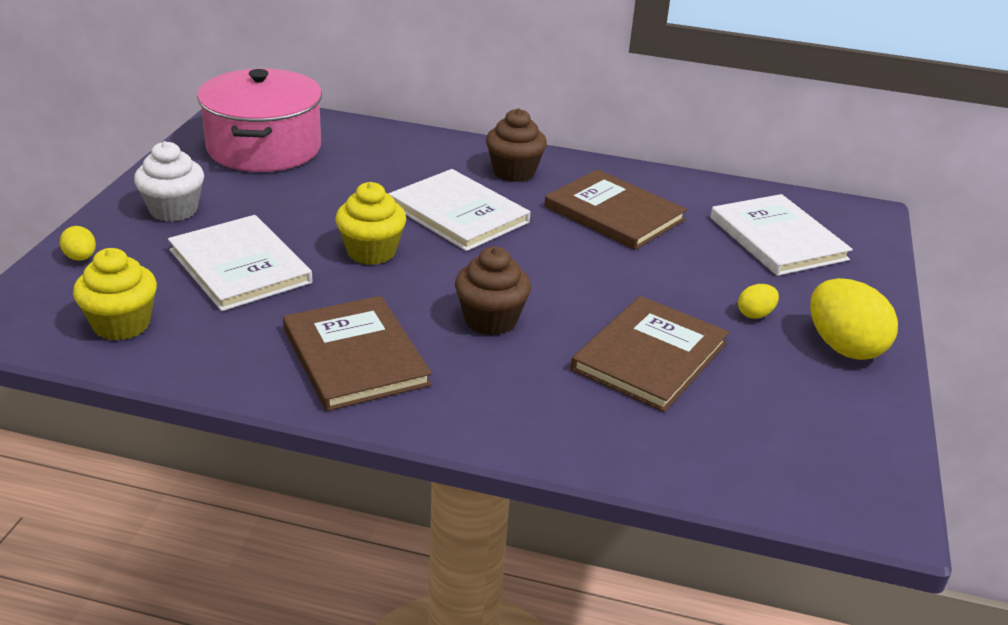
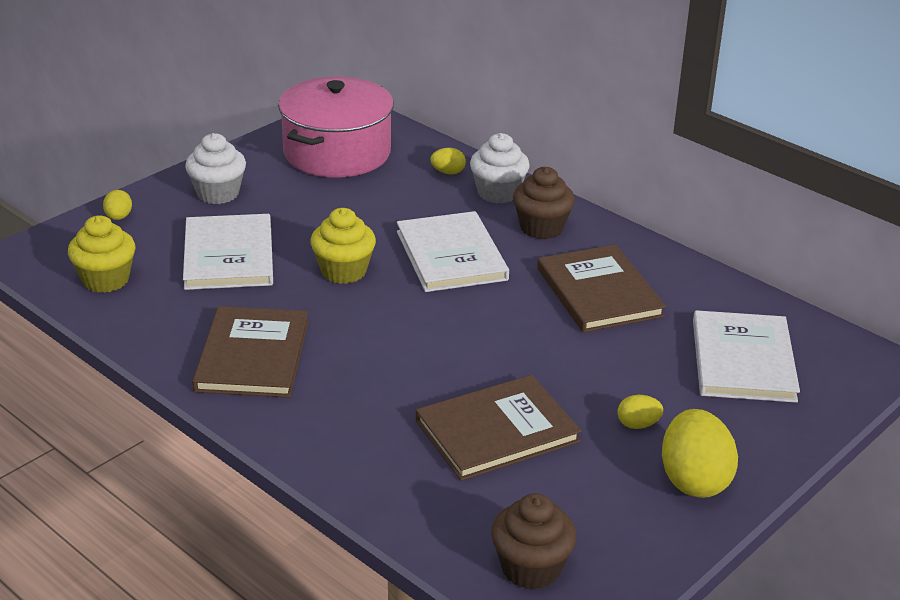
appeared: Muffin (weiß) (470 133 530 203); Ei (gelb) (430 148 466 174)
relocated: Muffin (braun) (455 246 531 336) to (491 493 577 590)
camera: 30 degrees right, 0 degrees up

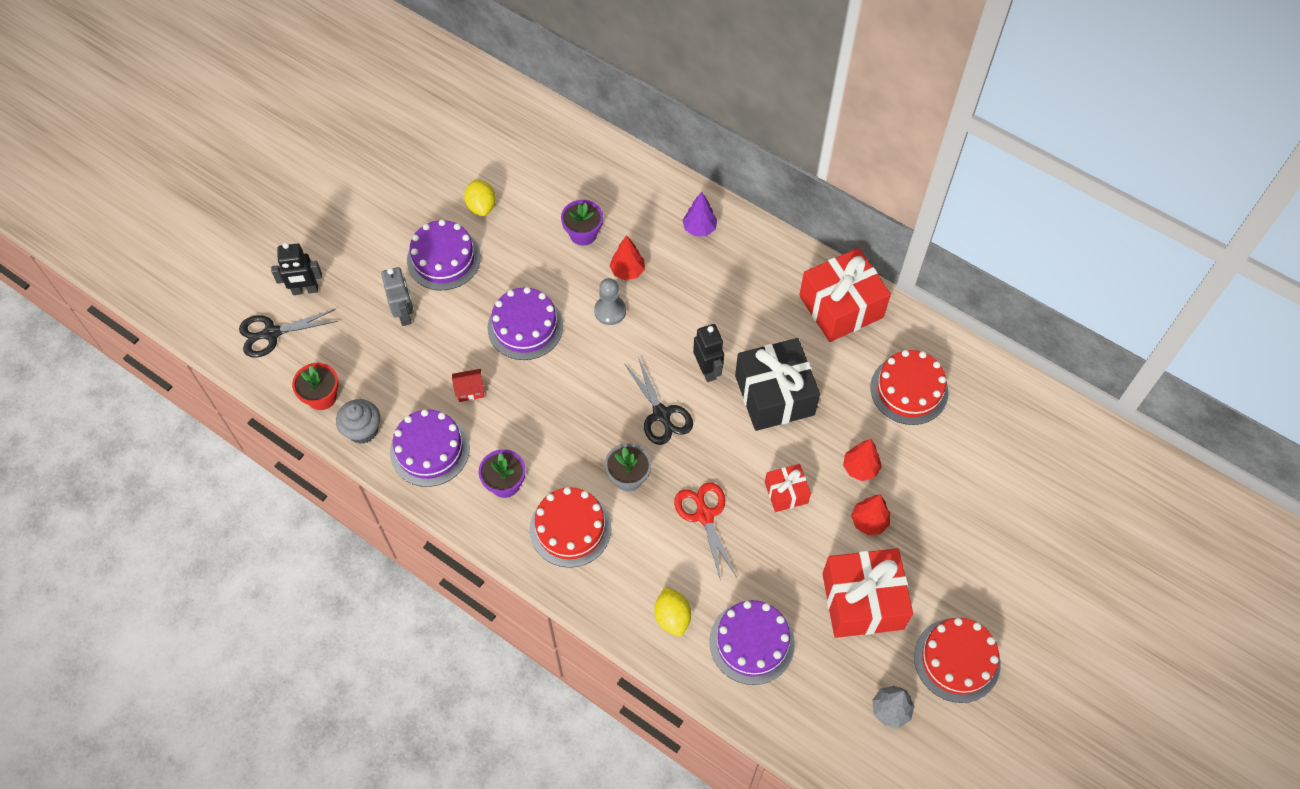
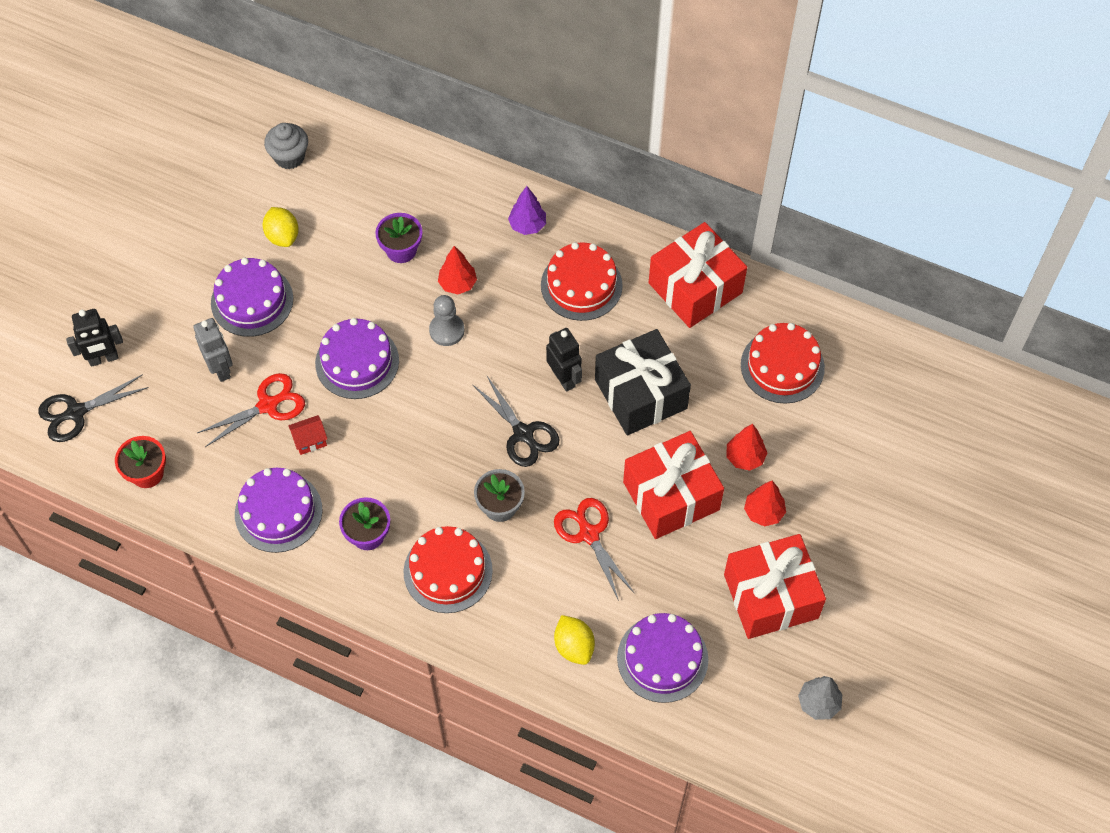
appeared: Schere (rot) (197 373 305 447)
relocated: Muffin (grau) (336 399 380 444) to (264 123 308 169); Kuchen (rot) (914 618 1001 703) to (541 242 623 321)
size: Geschenk (rot) (765 464 811 512) = (623 431 724 539) x1.93
camera: 10 degrees left, 0 degrees up

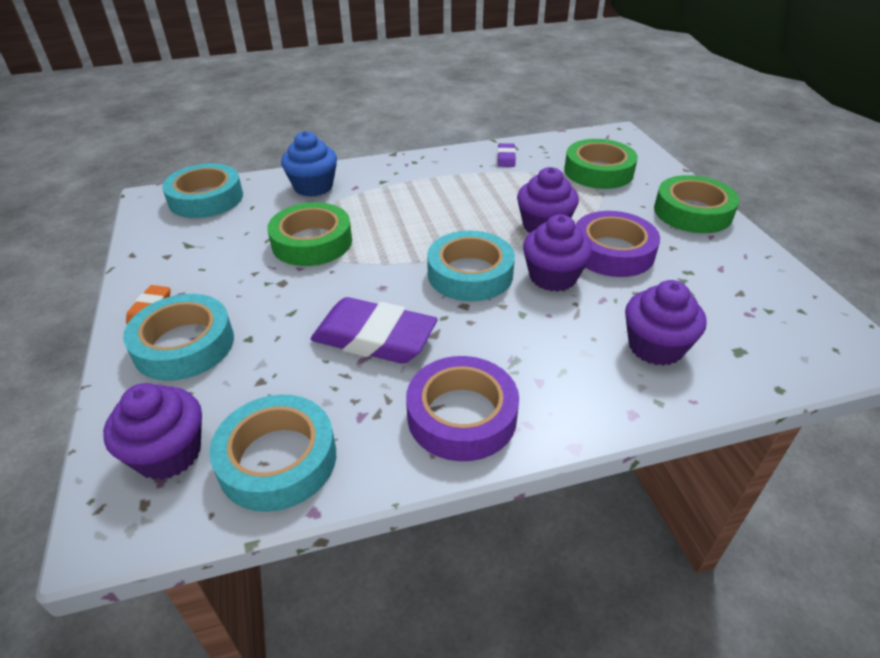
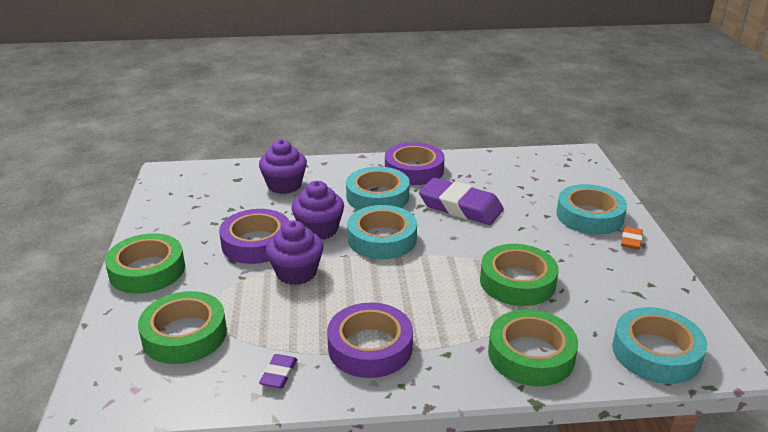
missing: Muffin (lila) (103 383 202 480)
appeared: Klebeband (lila) (327 302 413 378)
relocated: Klebeband (türkis) (209 394 336 512) to (346 167 410 210)
exchanged: Muffin (blau) (281 131 337 197) to Klebeband (grün) (488 309 578 386)
camera: 170 degrees left, 10 degrees down

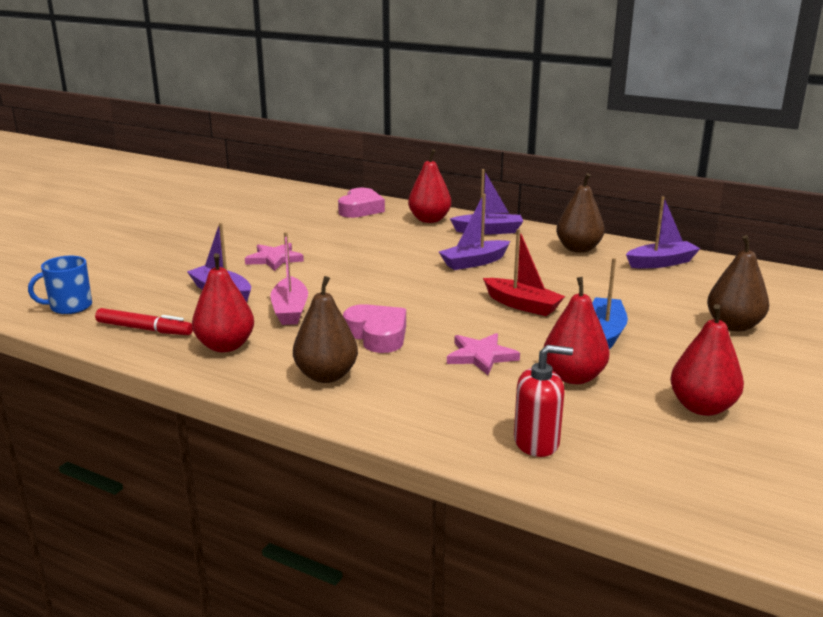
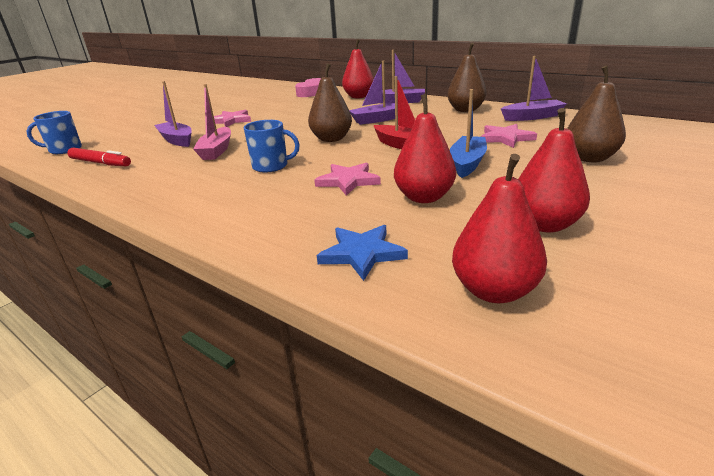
appeared: Stern (rosa) (481 124 537 148)
relocated: Birne (rot) (192 253 254 352) to (452 154 547 303); Birne (braun) (293 276 358 383) to (308 63 352 142)
exchanged: Herz (rosa) (343 304 406 353) to Tasse (blau) (244 120 300 172); Seifenspender (rot) (514 345 573 457) to Stern (blau) (317 225 408 281)
camera: 10 degrees right, 5 degrees up

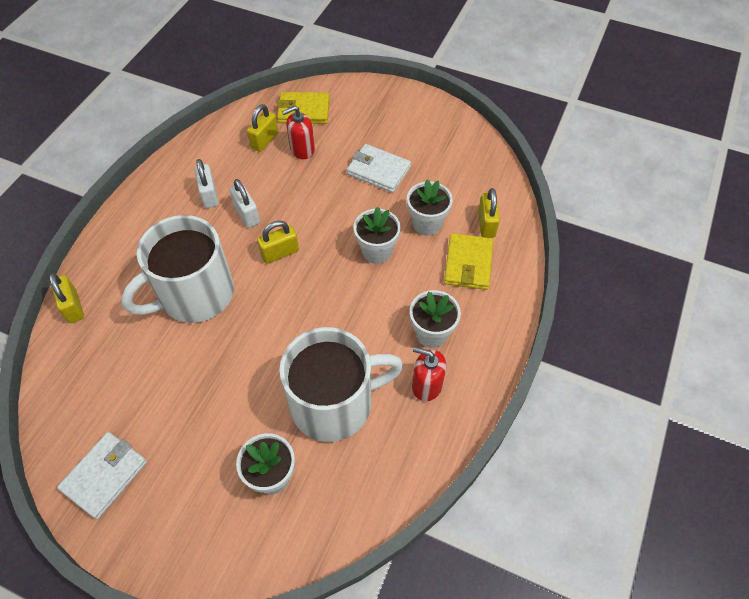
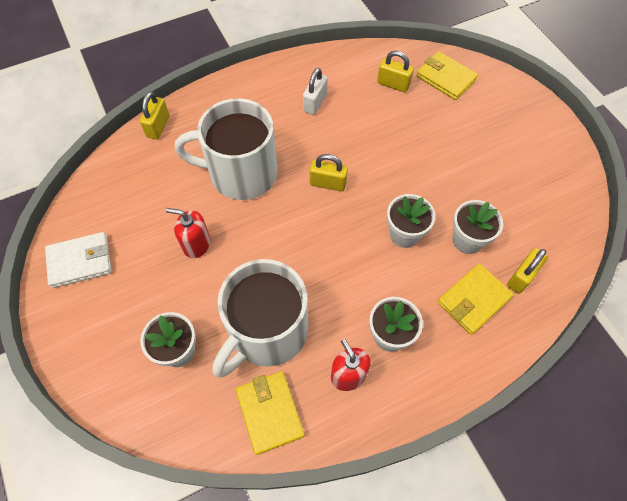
missing: Geldbörse (weiß) (347 144 411 193); Vorhängeschloss (weiß) (230 179 260 228)
appeared: Geldbörse (gelb) (236 372 305 455)
relocated: Seifenspender (rot) (282 106 315 159) to (166 208 210 258)
spun: Vorhängeschloss (gelb) (247 104 278 152) = (377 50 414 92) 45 degrees clockwise; Tasse (weiß) (279 327 403 442) = (212 259 308 377) 105 degrees clockwise
camera: 40 degrees right, 5 degrees up

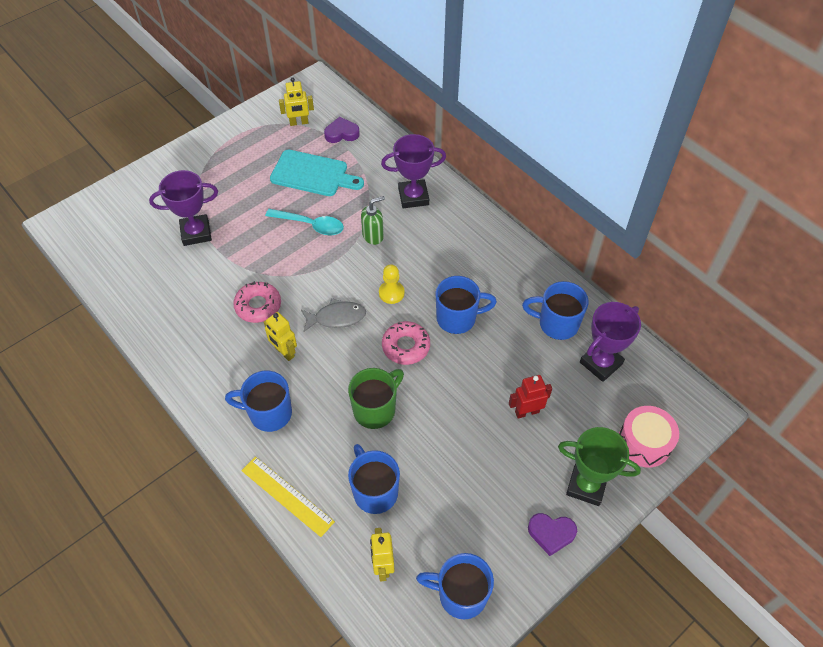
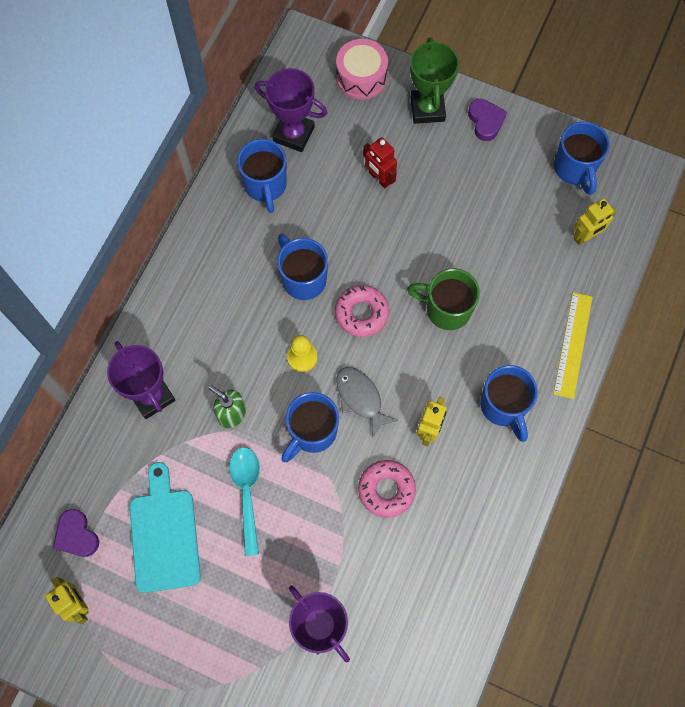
relocated: Tasse (blau) (348 444 400 514) to (281 392 339 462)
camera: 115 degrees left, 15 degrees up

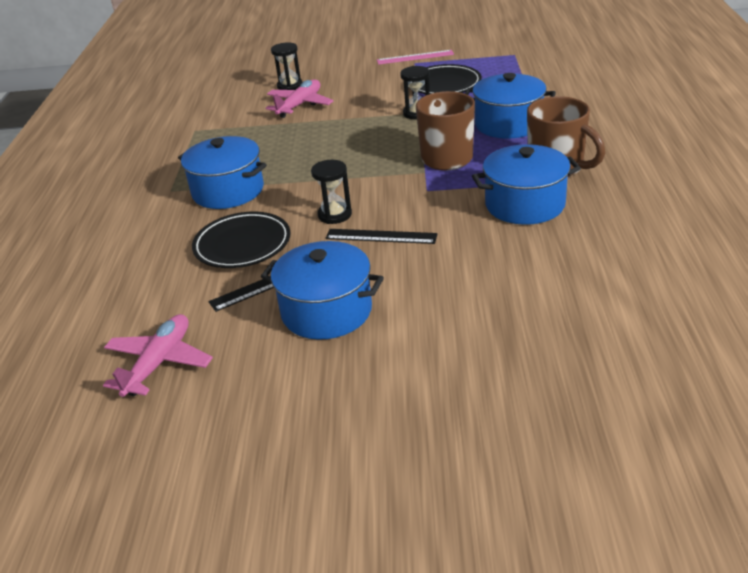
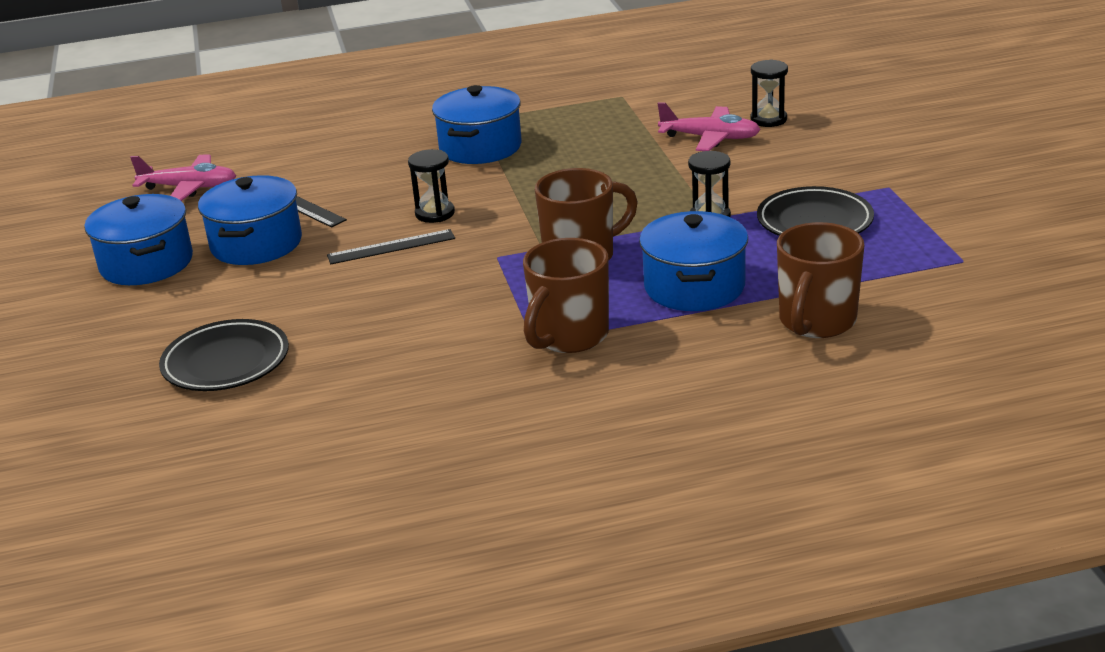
missing: Lineal (rosa) (377 50 454 65)
appeared: Tasse (braun) (777 222 864 338)
relocated: Kochtopf (blau) (472 144 581 225) to (84 194 193 285); Teller (schwarz) (192 212 291 268) to (159 319 289 391)
spun: Lineal (schwarz) (326 229 438 244) = (327 229 455 264) 75 degrees clockwise
camera: 75 degrees right, 5 degrees down

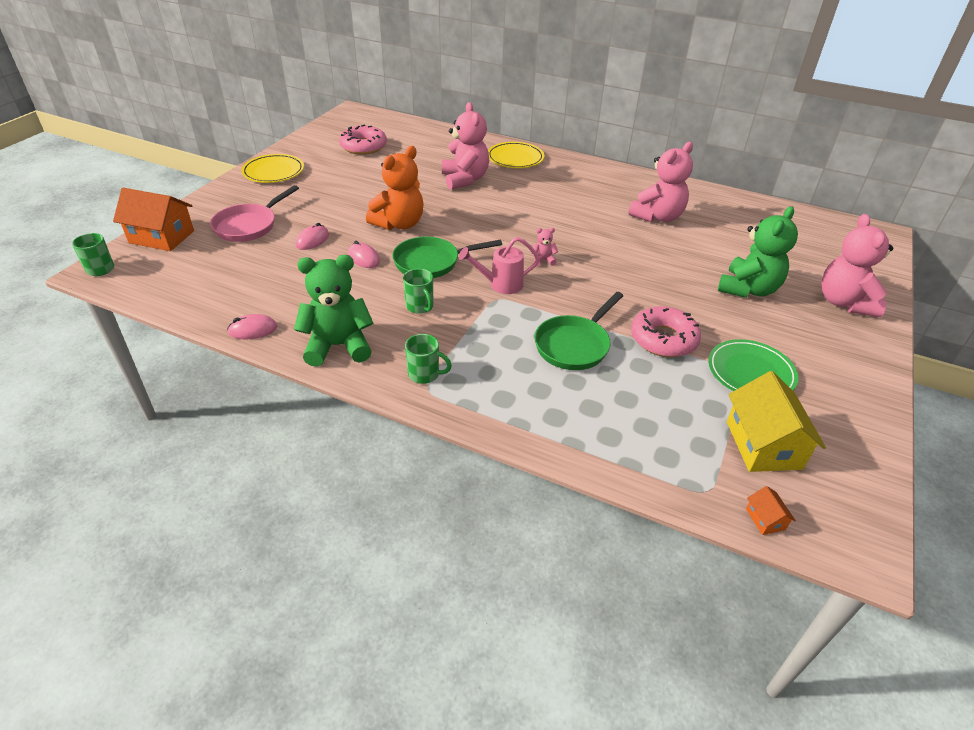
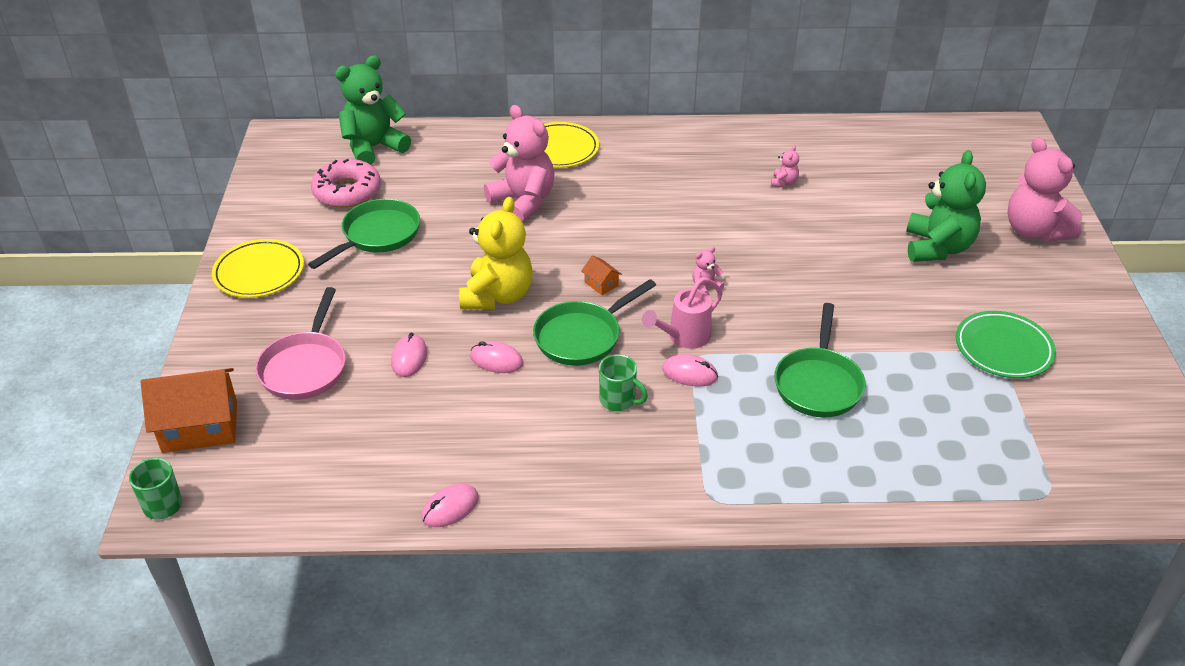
missing: Donut (rosa) (631 306 701 357); Tasse (grün) (405 334 452 384); Haus (gelb) (727 371 826 472)
appeared: Pfanne (grün) (308 199 420 269); Computermaus (rosa) (662 354 718 387)
relocated: Teddybär (grün) (294 255 373 367) to (335 55 411 165); Haus (orange) (746 486 796 535) to (581 255 622 295)
colour: Teddybär (orange) (366 146 424 230) to Teddybär (gelb) (459 197 533 309)
size: Teddybär (rosa) (628 142 693 222) = (771 145 799 187) x0.42
camera: 25 degrees left, 0 degrees up

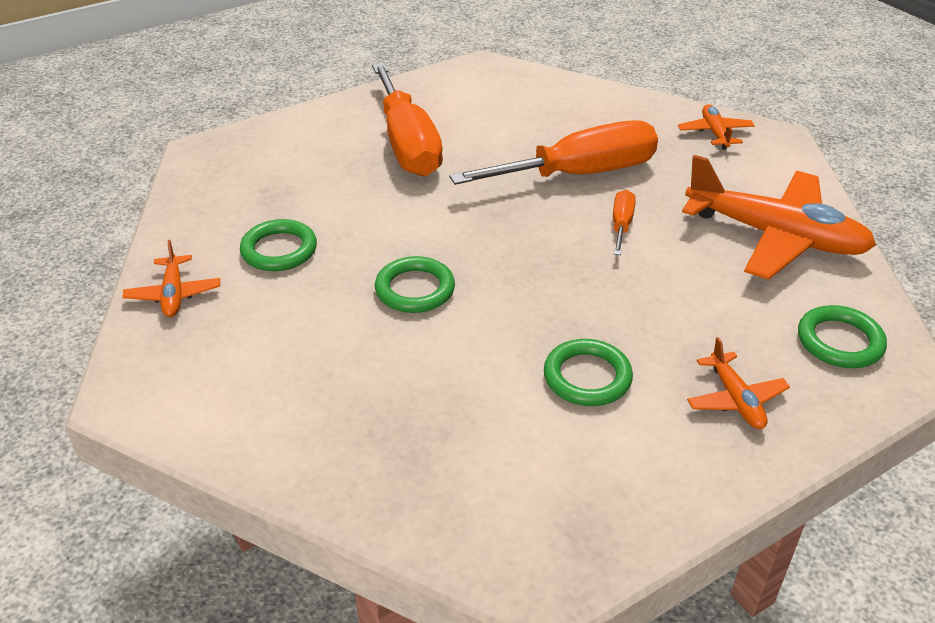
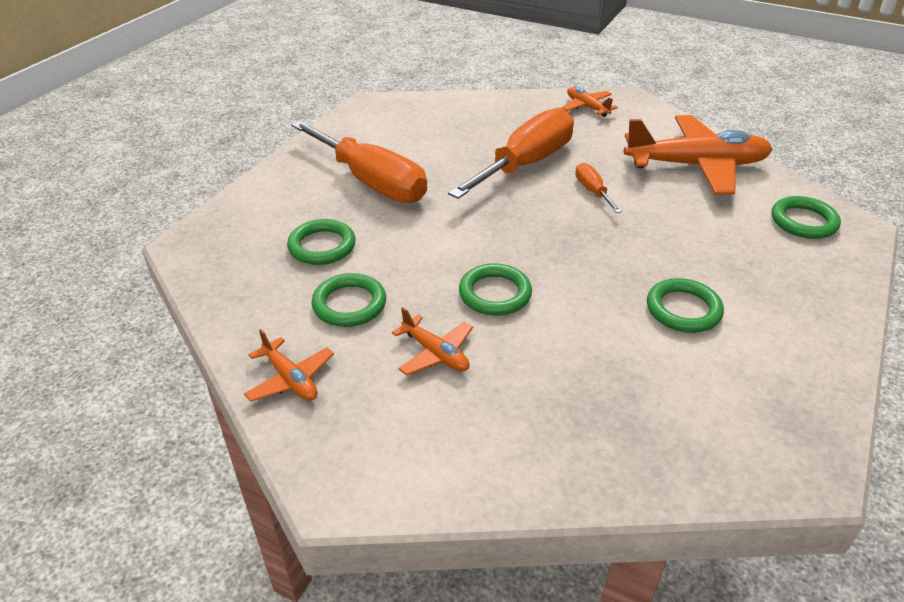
appeared: Ring (grün) (287 219 356 265)
relocated: Flugzeug (orange) (687 337 790 429) to (392 307 473 376)
camera: 30 degrees left, 0 degrees up

